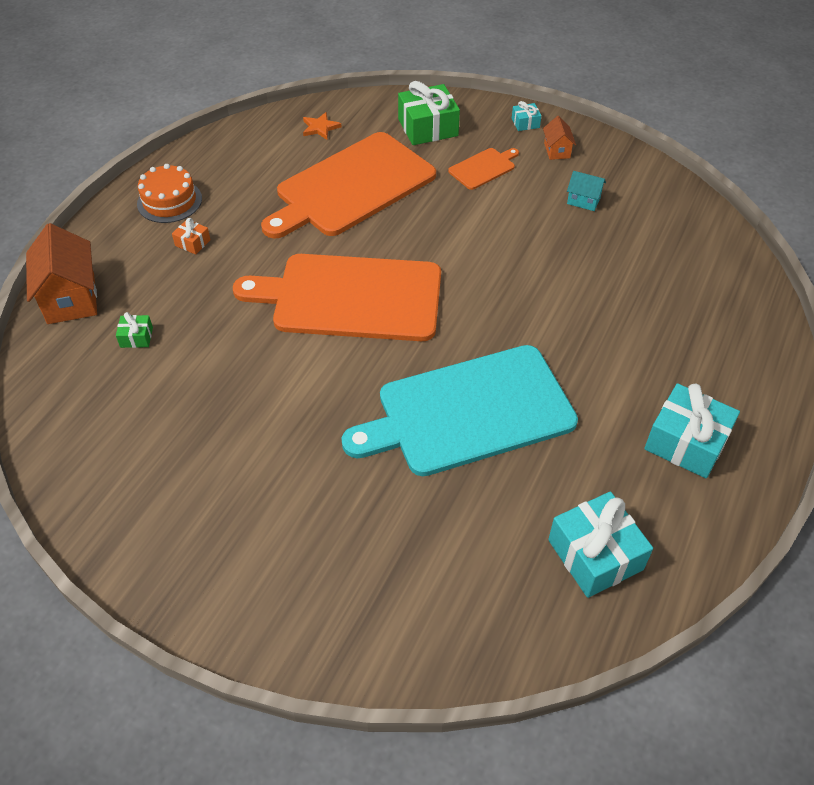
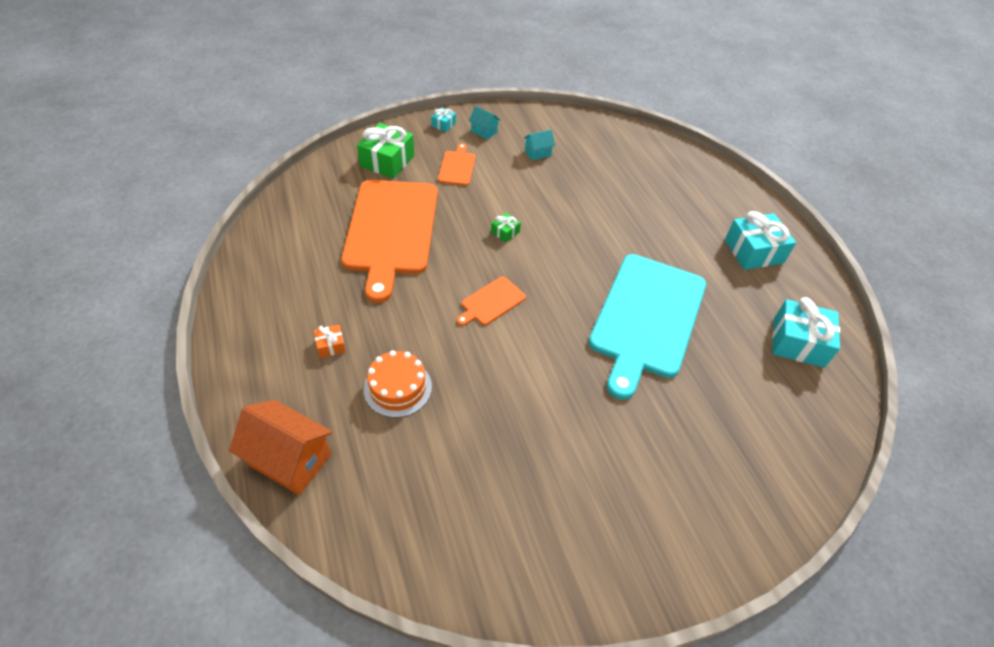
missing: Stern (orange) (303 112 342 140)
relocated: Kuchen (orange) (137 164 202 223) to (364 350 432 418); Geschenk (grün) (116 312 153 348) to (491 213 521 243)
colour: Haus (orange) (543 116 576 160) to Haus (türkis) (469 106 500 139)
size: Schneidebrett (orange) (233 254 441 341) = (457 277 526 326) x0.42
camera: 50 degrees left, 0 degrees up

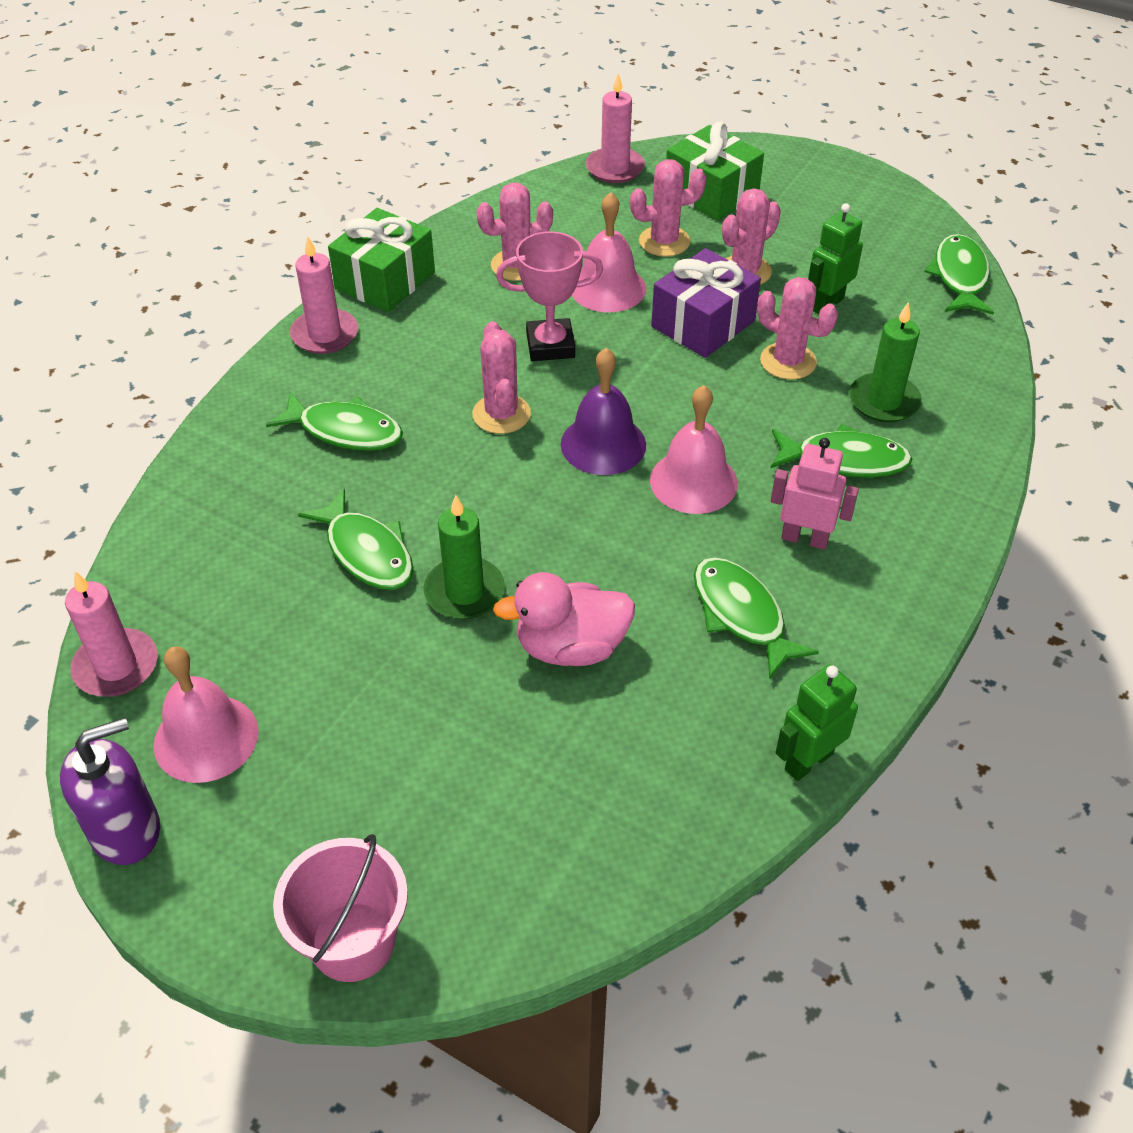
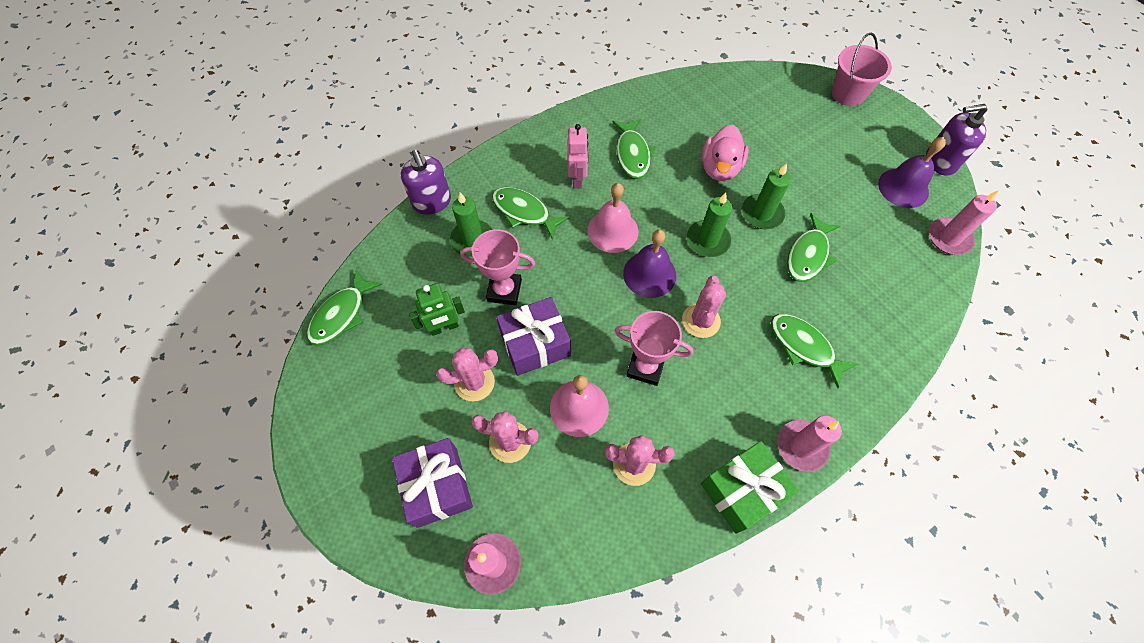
missing: Roboter (grün) (776 664 858 781)
appeared: Seifenspender (lila) (401 150 451 215); Kerze (grün) (687 193 732 257)
exchanged: Kaktus (rosa) (757 277 838 380) to Pokal (rosa) (461 229 535 305)
colour: Geschenk (grün) (666 122 764 221) to Geschenk (lila) (392 438 473 528); Glocke (rosa) (153 646 259 783) to Glocke (lila) (878 137 946 208)
spun: Roboter (rosa) (771 438 859 550) = (567 124 588 188) 135 degrees counterclockwise; Fisch (grün) (298 489 414 590) = (787 213 840 282) 135 degrees counterclockwise; Ente (rosa) (493 572 635 666) = (702 124 749 181) 90 degrees clockwise
camera: 155 degrees left, 15 degrees up

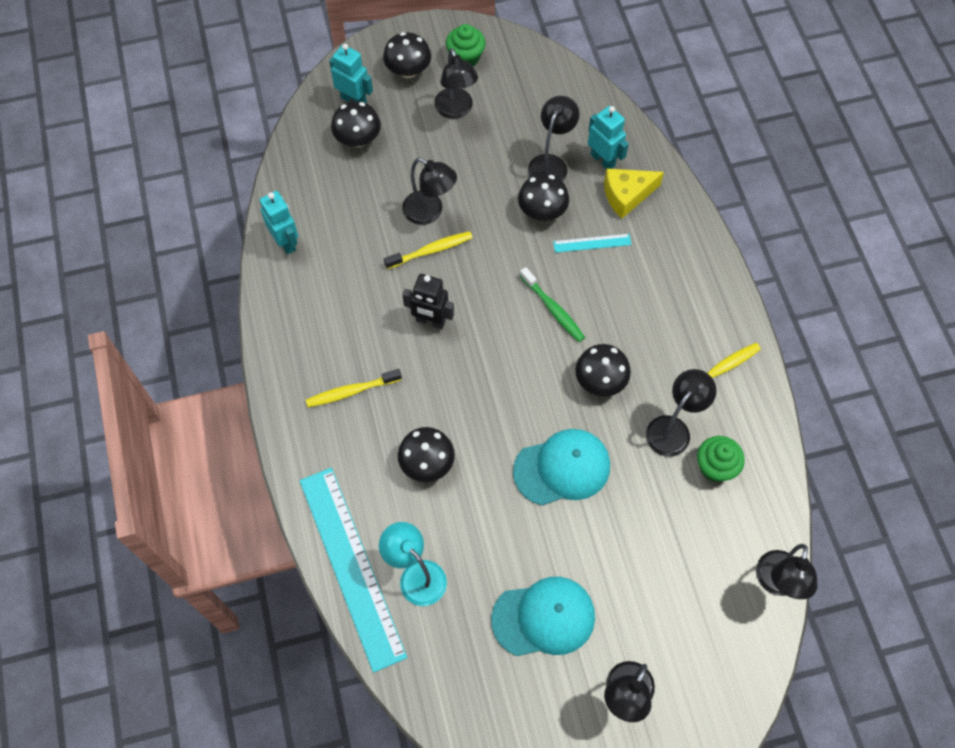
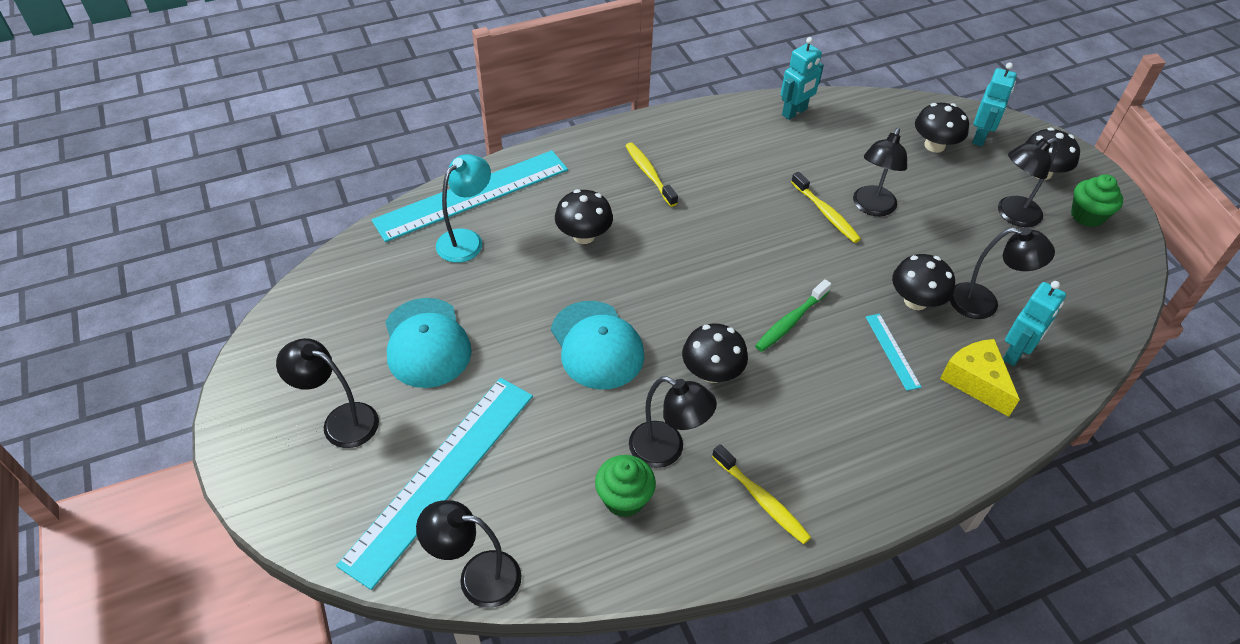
missing: Roboter (schwarz) (402 274 454 329)
appeared: Lineal (türkis) (336 378 533 590)
camera: 80 degrees right, 15 degrees down

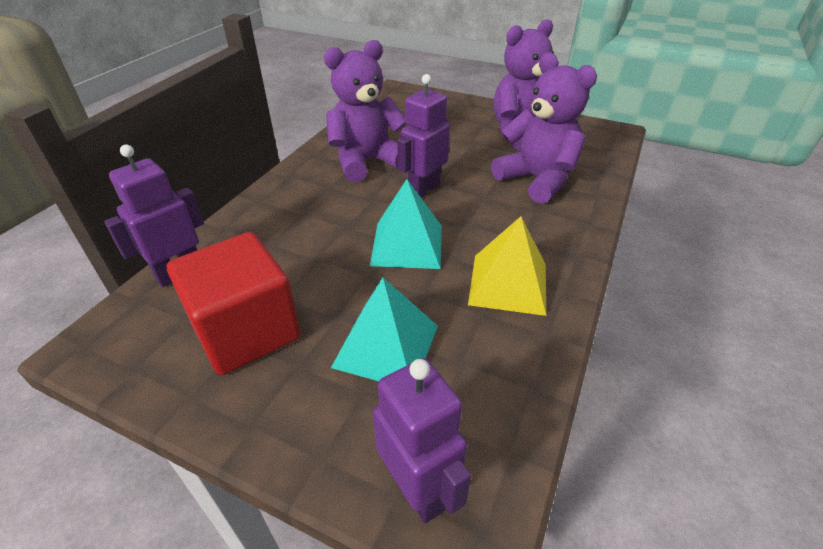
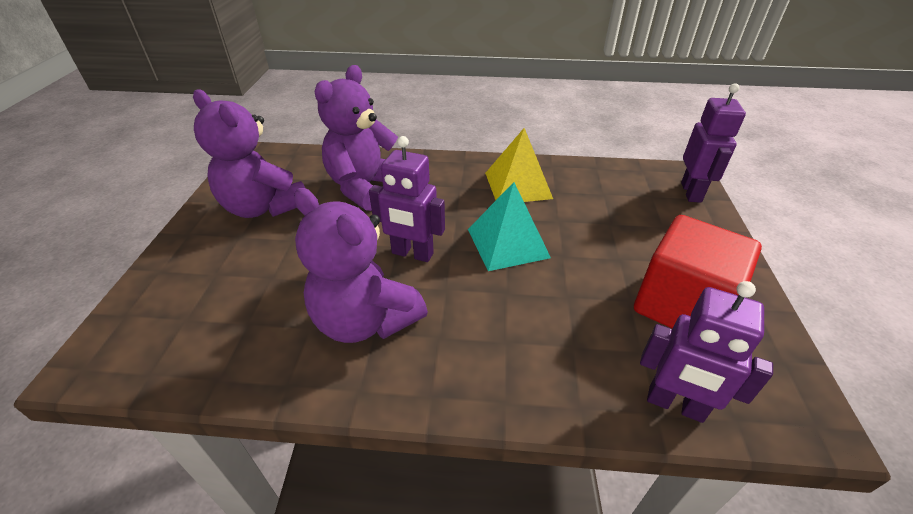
missing: Pyramide (türkis) (331 277 438 381)
spun: Roboter (lila) (373 358 471 523) = (681 83 746 203) 150 degrees clockwise
camera: 110 degrees left, 0 degrees up

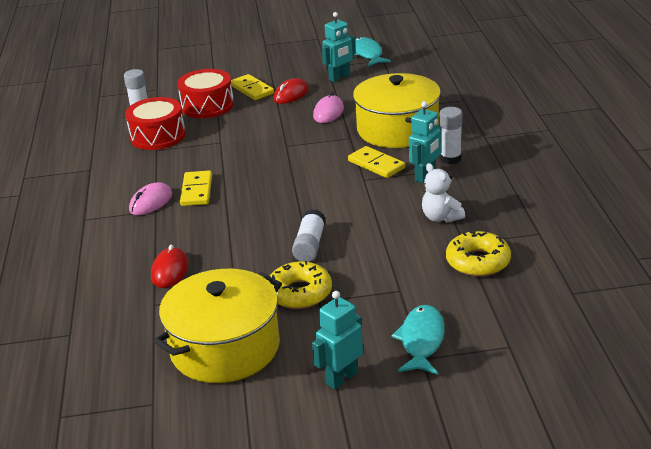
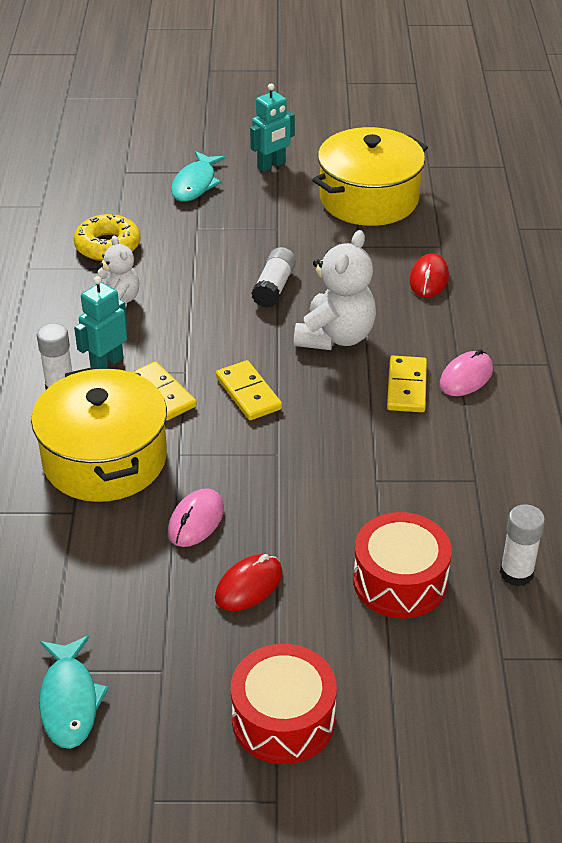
missing: Roboter (türkis) (322 12 356 82); Donut (gelb) (270 261 332 309)
appeared: Teddybär (weiß) (294 230 376 350)
relocated: Dominostein (gelb) (231 74 274 100) to (216 360 282 420); Trommel (rot) (125 97 186 150) to (231 644 337 764)
camera: 175 degrees left, 10 degrees up

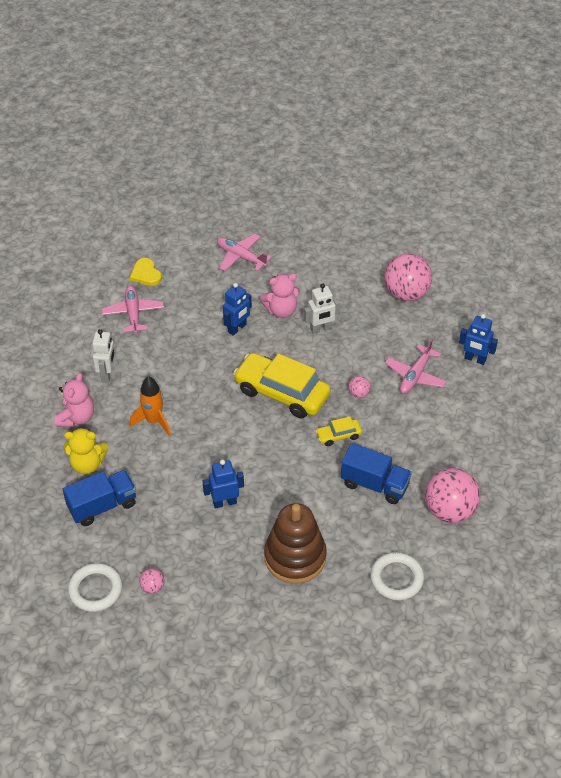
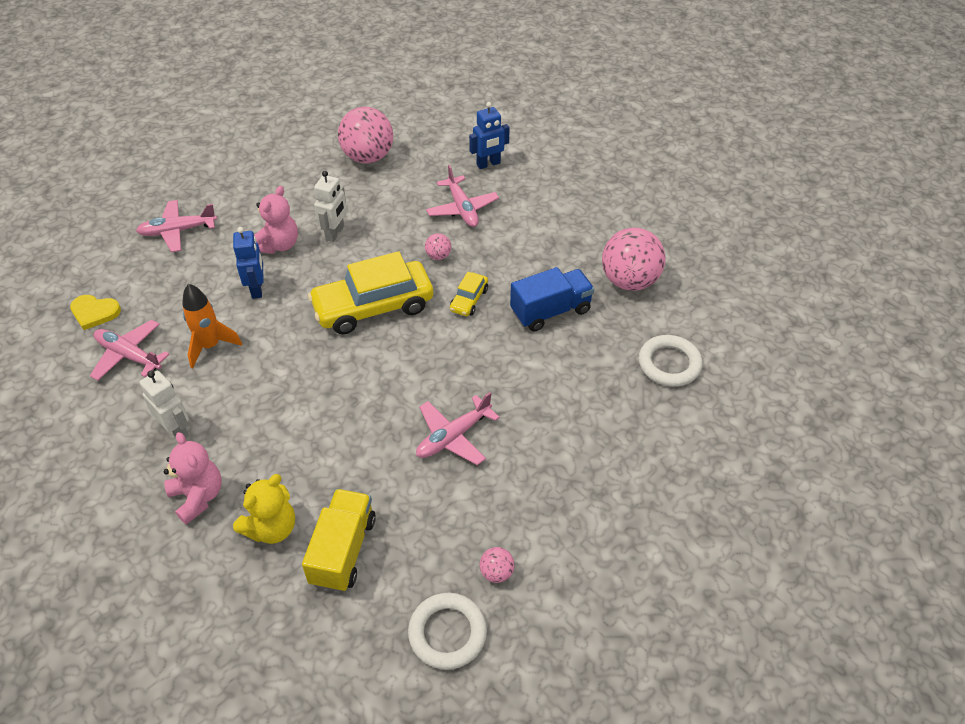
missing: Stapelspielzeug (braun) (264 503 327 584)
relocated: Rakete (orange) (130 376 171 436) to (182 284 242 368)
exchanged: Roboter (blau) (203 460 244 509) to Flugzeug (rosa) (416 392 500 465)
colour: Lastwagen (blau) (63 470 136 526) to Lastwagen (gelb) (302 489 376 592)
camera: 50 degrees left, 0 degrees up

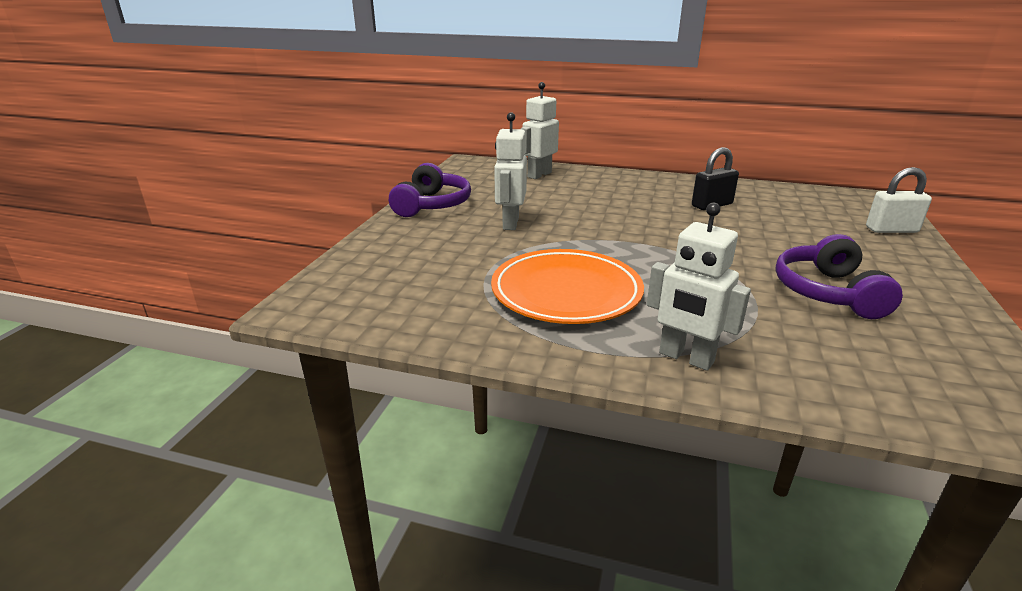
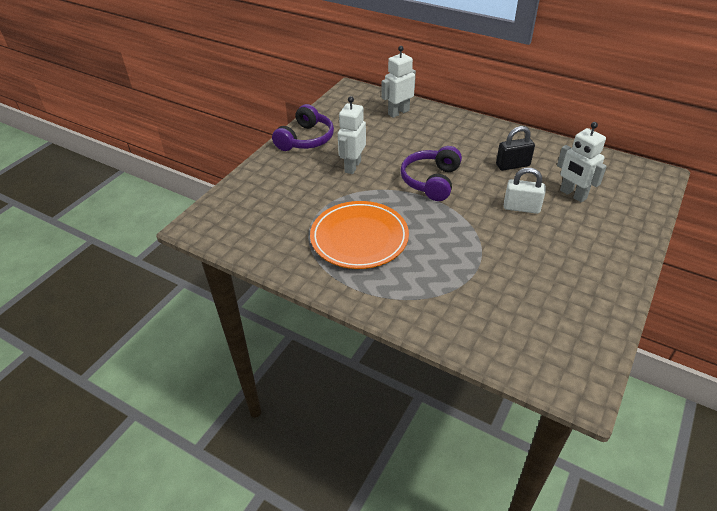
relocated: Vorhängeschloss (weiß) (866 167 932 233) to (504 168 546 214); Roboter (weiß) (647 202 751 371) to (557 122 607 202); Kopfhörer (lila) (775 234 903 319) to (400 146 462 201)
camera: 15 degrees right, 15 degrees up

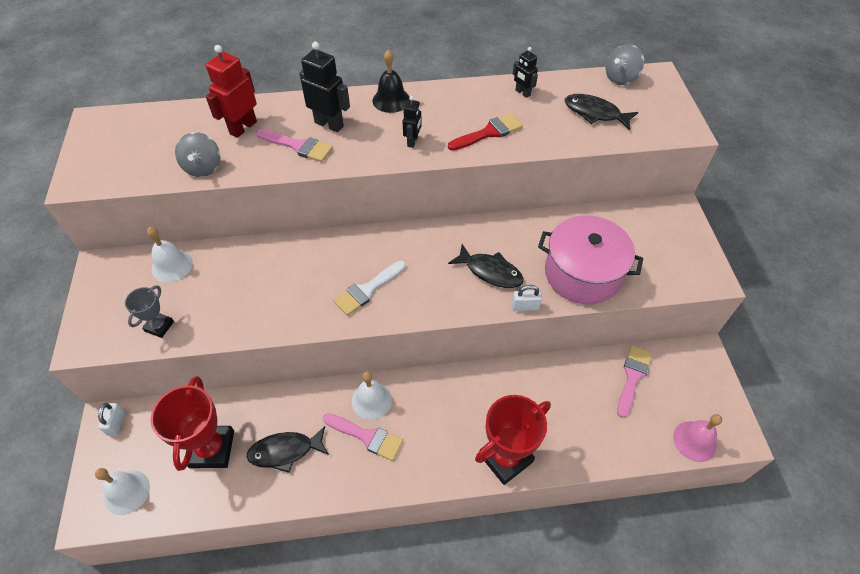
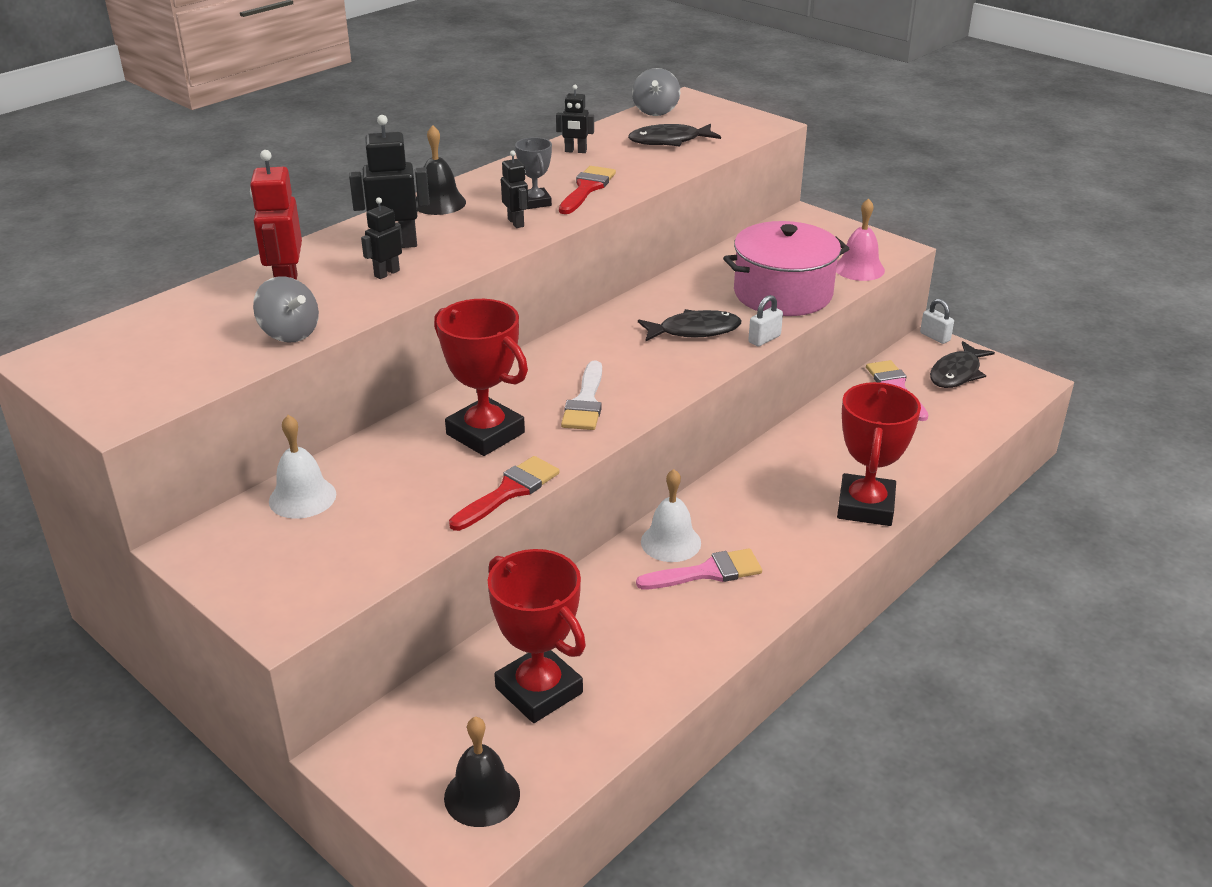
appeared: Pokal (rot) (434 299 528 456); Pinsel (rot) (449 456 559 531)
relocated: Pokal (grau) (125 285 174 338) to (515 137 552 209); Vorhängeschloss (weiß) (98 403 125 436) to (920 299 954 344); Glocke (rosa) (673 414 722 462) to (836 198 885 281); Fisch (schwarz) (246 426 329 473) to (930 341 995 388)
exchanged: Pinsel (rosa) (256 129 333 162) to Roboter (schwarz) (361 197 403 279)
colour: Glocke (weiß) (95 468 150 515) to Glocke (schwarz) (444 717 520 827)
camera: 40 degrees left, 20 degrees down

